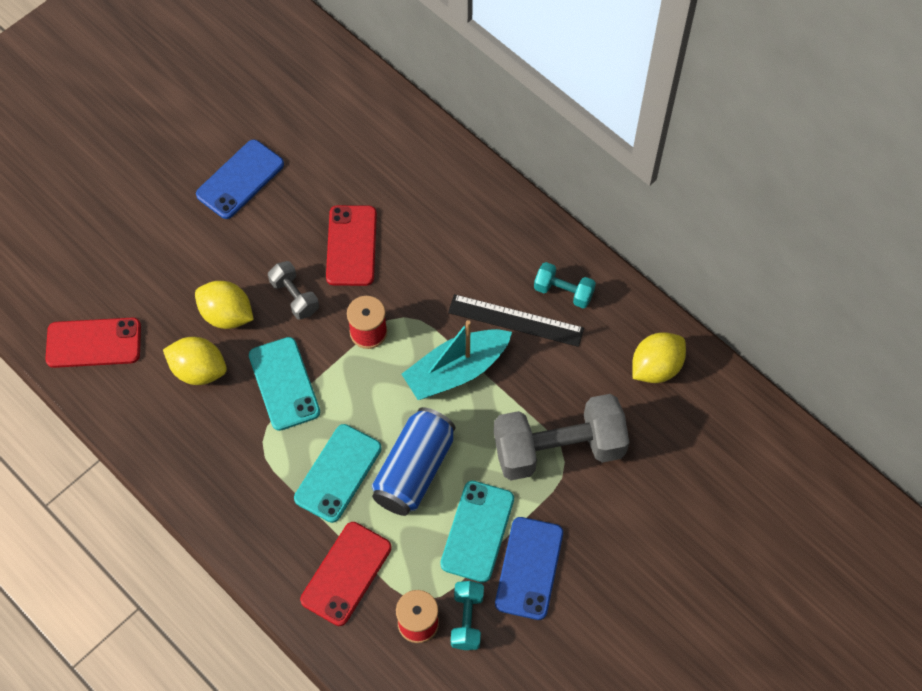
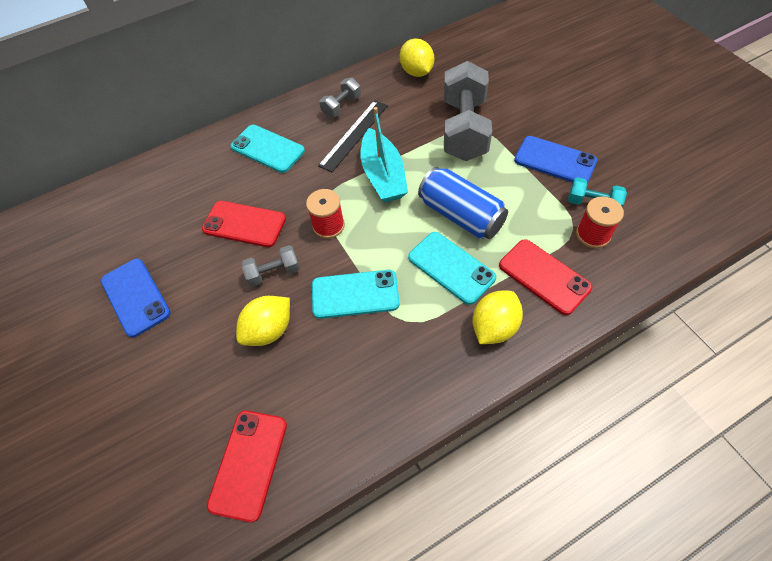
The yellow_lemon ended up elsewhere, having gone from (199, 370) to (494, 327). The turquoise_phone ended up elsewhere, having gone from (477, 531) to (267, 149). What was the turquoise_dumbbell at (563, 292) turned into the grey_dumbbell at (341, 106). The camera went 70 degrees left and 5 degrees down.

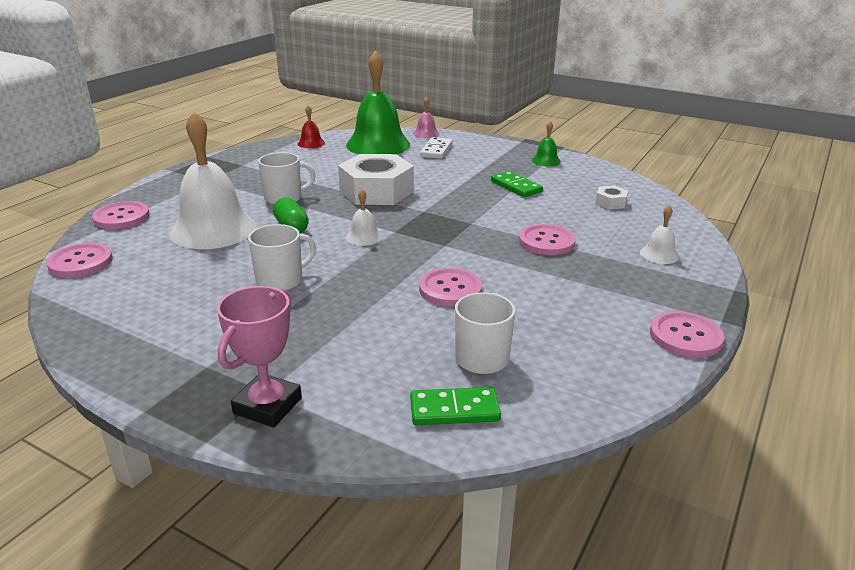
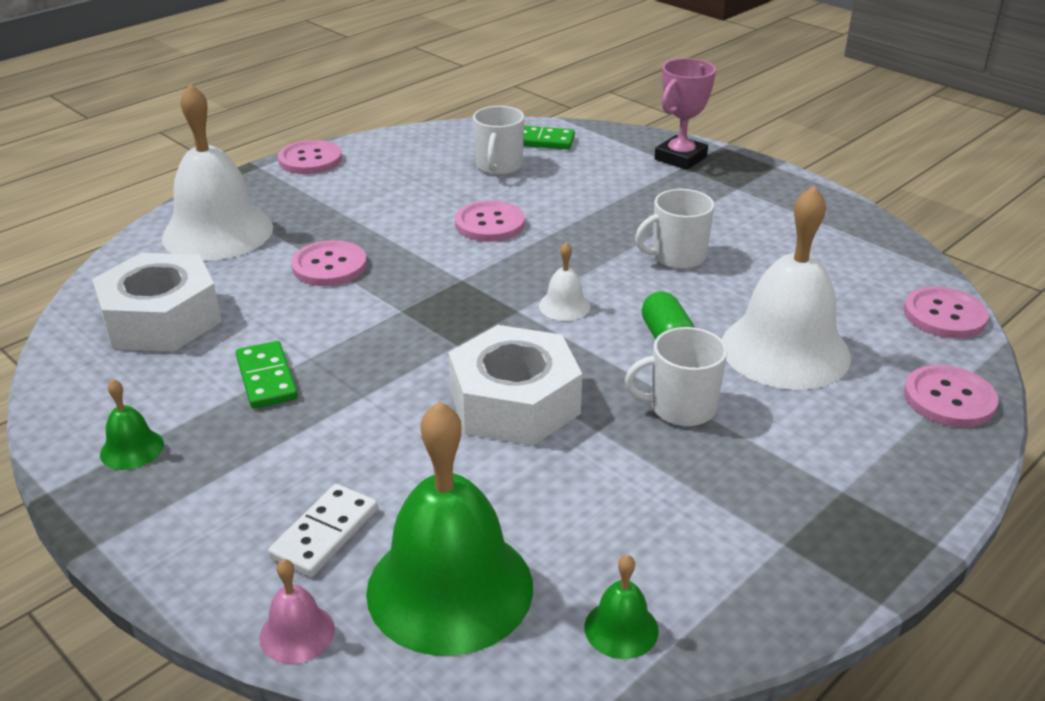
What was the red_bell at (311, 143) turned into the green_bell at (621, 628). The size of the white_nut at (610, 203) changed by a factor of 2.32. The size of the white_bell at (659, 254) changed by a factor of 2.34. The camera went 165 degrees left and 5 degrees up.

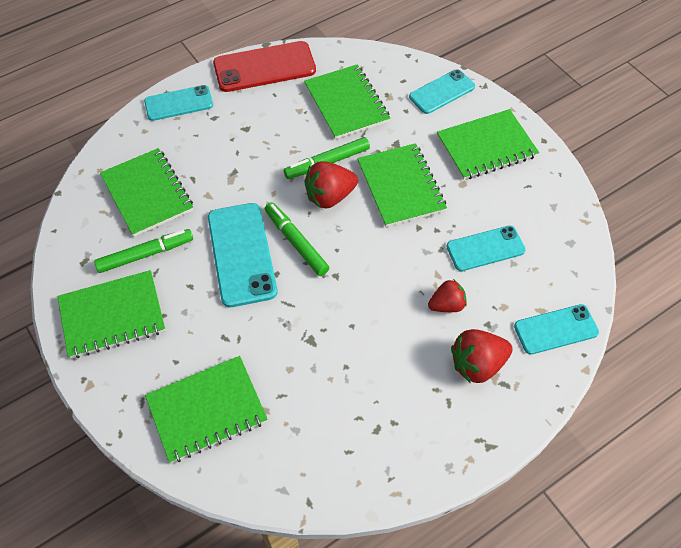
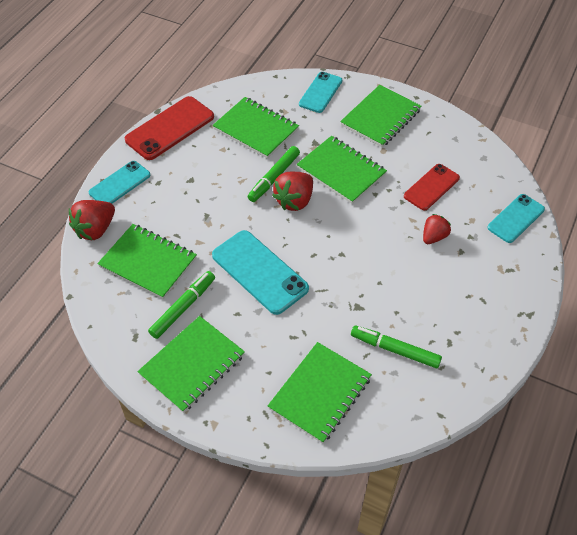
The green_marker ended up elsewhere, having gone from (296, 242) to (395, 350). What was the turquoise_phone at (485, 248) turned into the red_phone at (431, 187). The red_strawberry ended up elsewhere, having gone from (477, 364) to (95, 229). The camera went 30 degrees left and 5 degrees down.

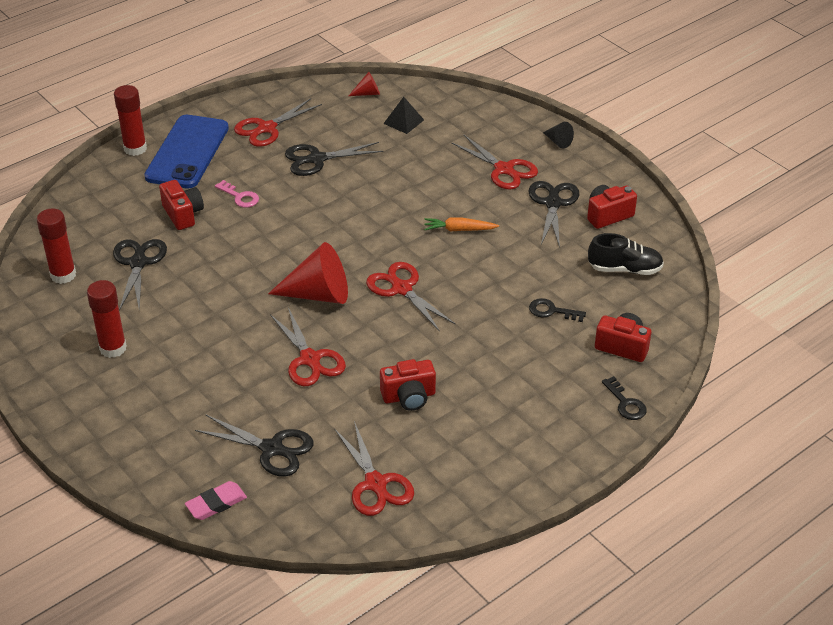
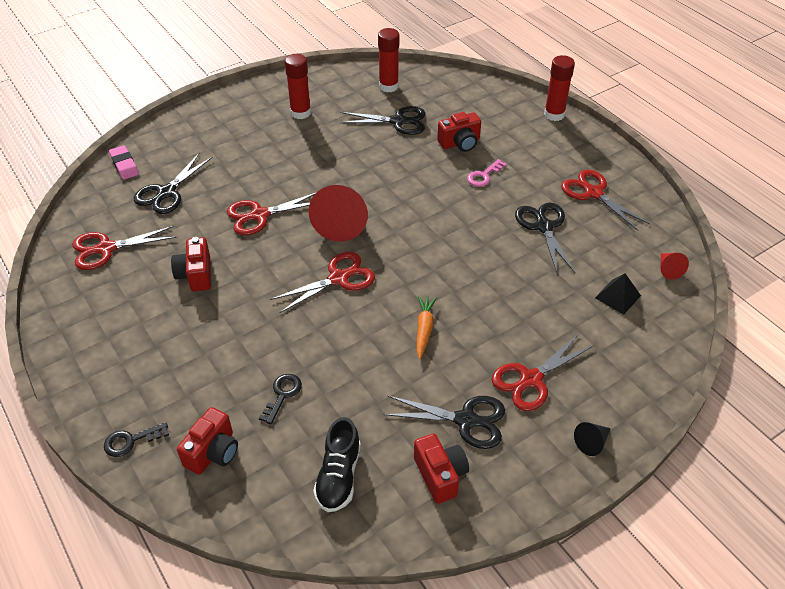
The second view lost the blue_phone at (187, 152). The camera went 95 degrees right and 5 degrees up.

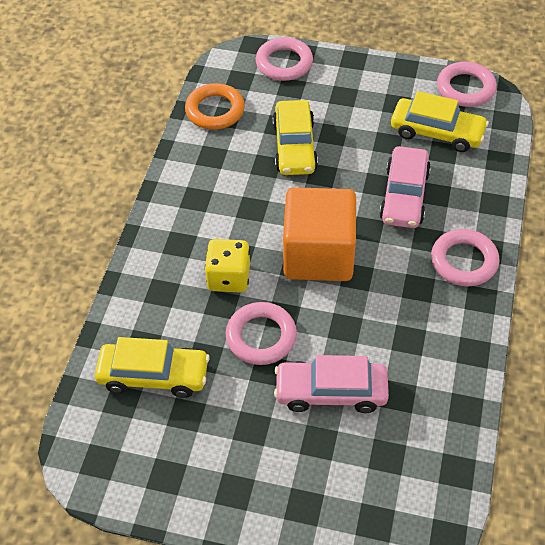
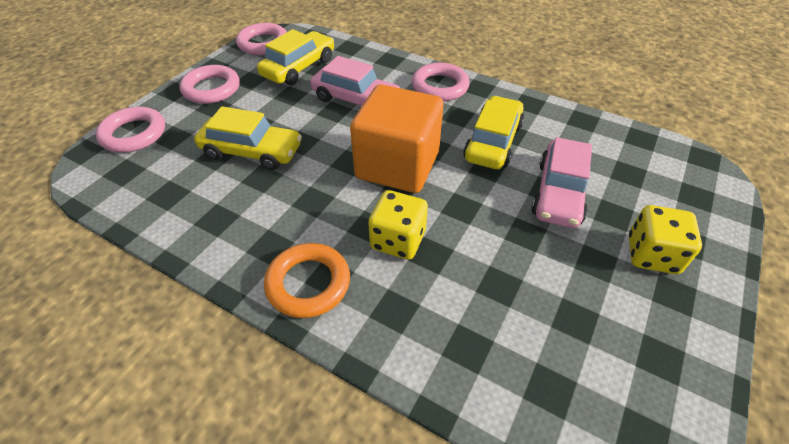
The yellow_car ended up elsewhere, having gone from (154, 375) to (493, 142). The orange_ring ended up elsewhere, having gone from (215, 110) to (308, 283). The pink_ring ended up elsewhere, having gone from (261, 336) to (211, 89). The second view gained the yellow_dice at (652, 255). The camera went 75 degrees left and 5 degrees down.

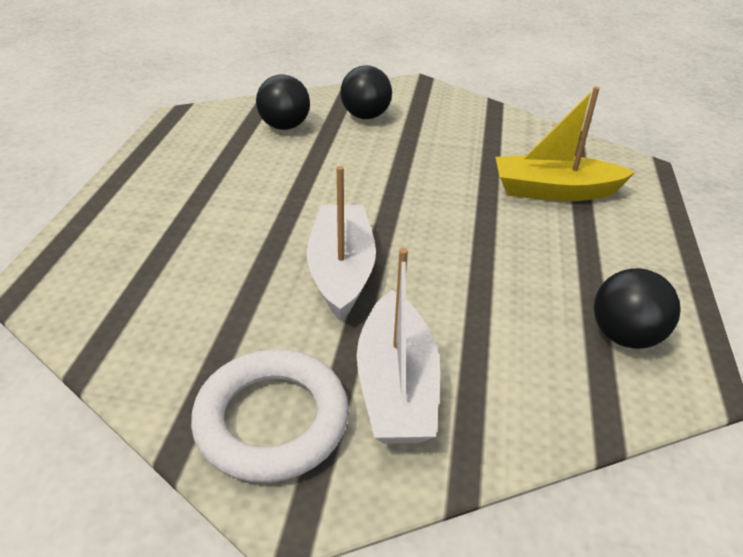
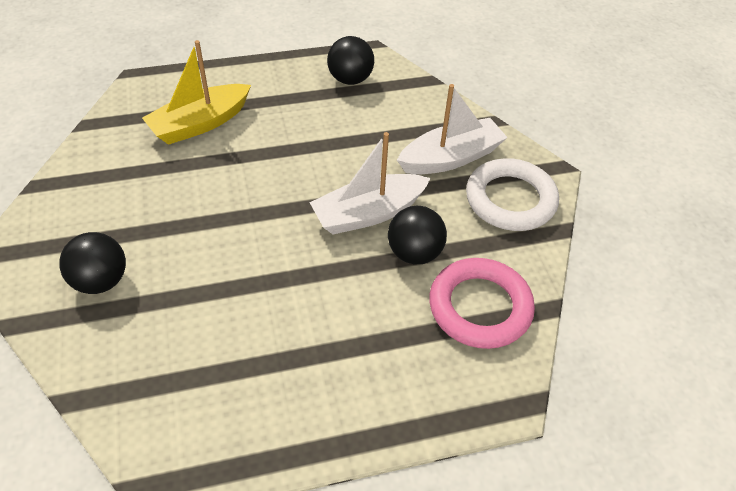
The black_ball ended up elsewhere, having gone from (284, 126) to (414, 253). The yellow_boat at (554, 191) ended up facing another way, 75 degrees clockwise from before. The second view gained the pink_ring at (480, 307). The camera went 115 degrees left and 10 degrees up.

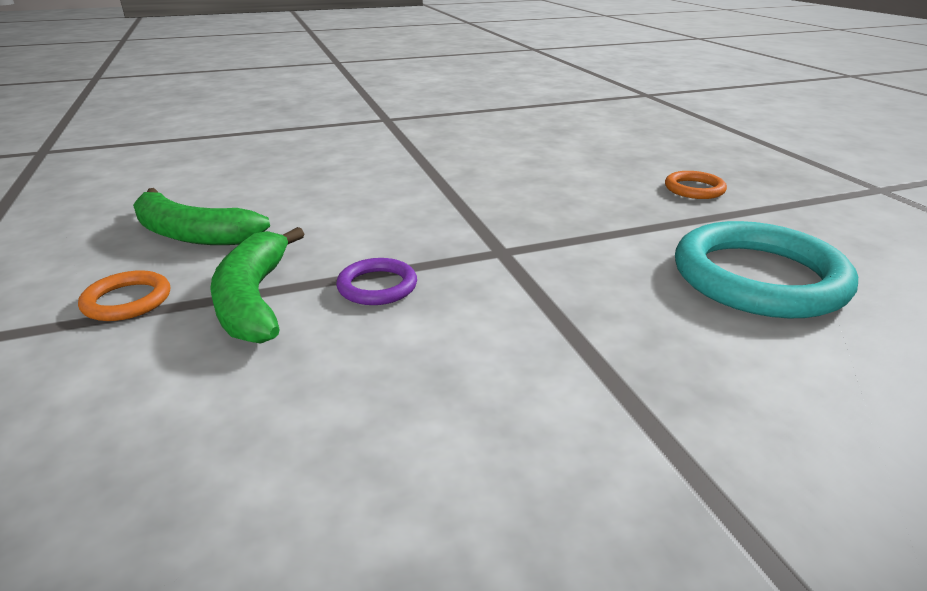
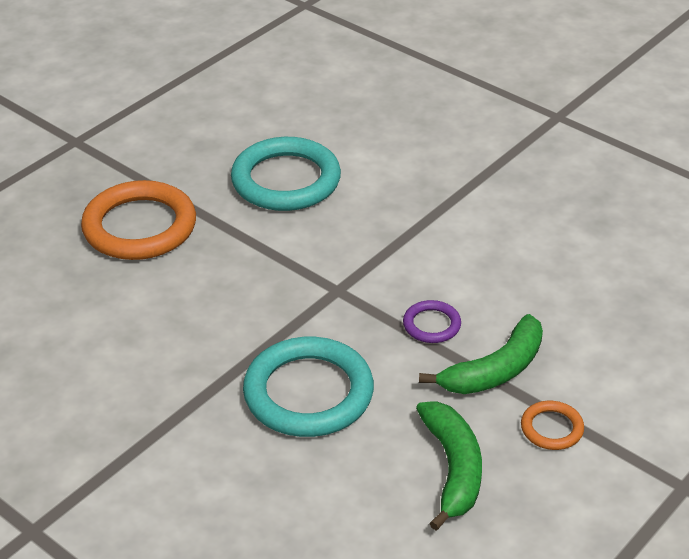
The size of the orange_ring at (694, 189) changed by a factor of 2.13. The second view gained the turquoise_ring at (308, 393). The camera went 120 degrees left and 10 degrees up.

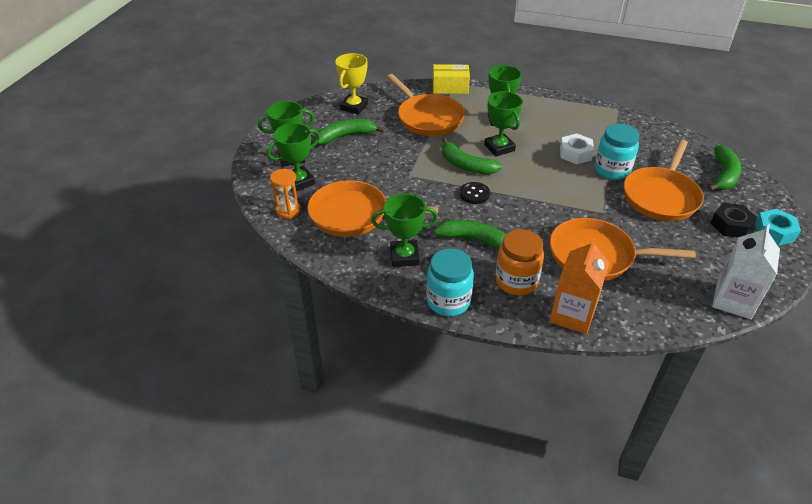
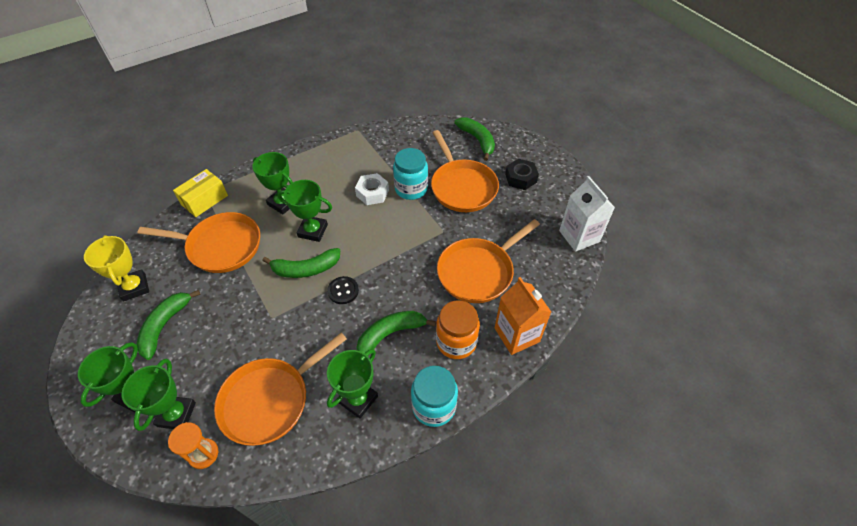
The second view lost the turquoise_nut at (774, 232). The camera went 50 degrees left and 10 degrees up.

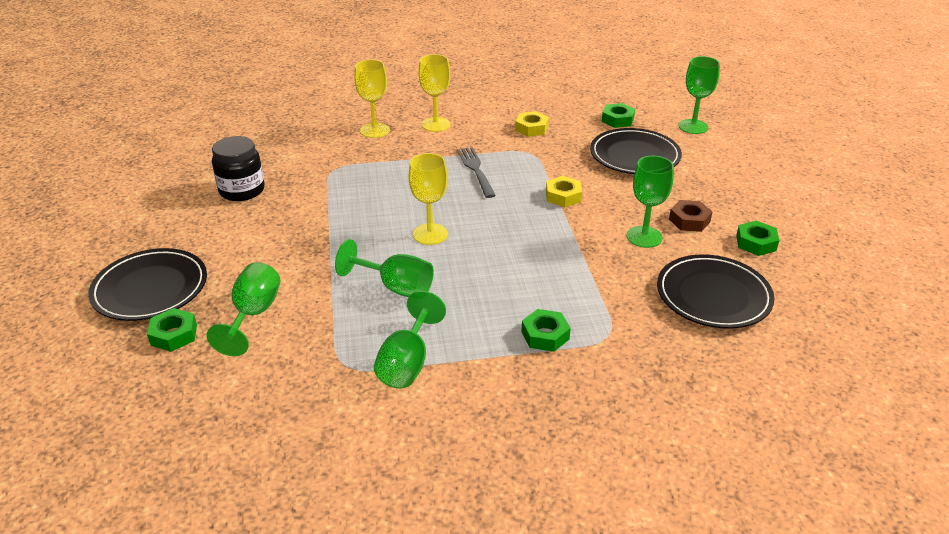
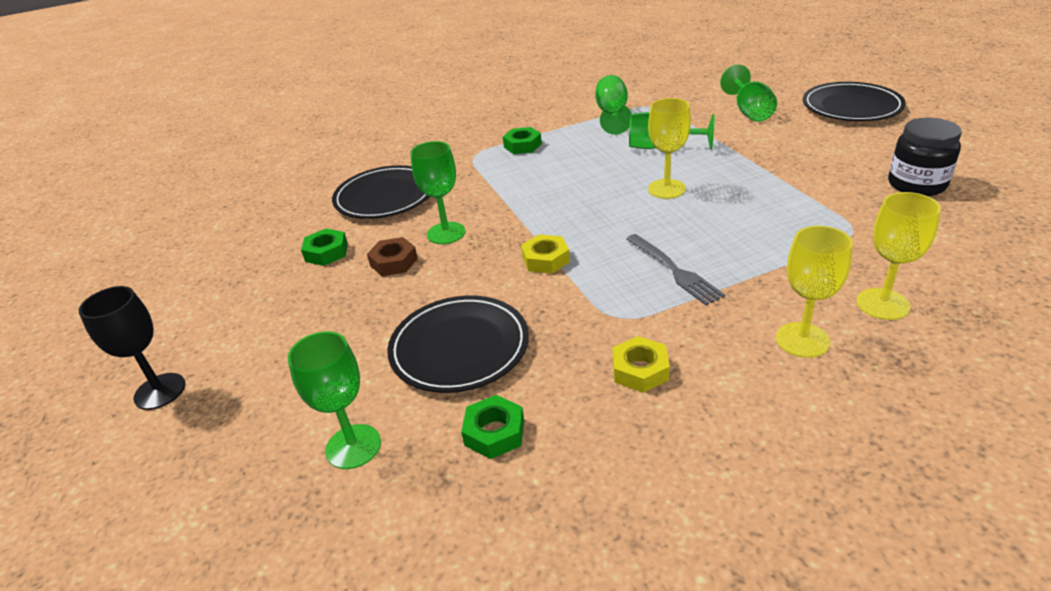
The second view lost the green_nut at (174, 335). The second view gained the black_goblet at (160, 391). The camera went 170 degrees right and 0 degrees up.

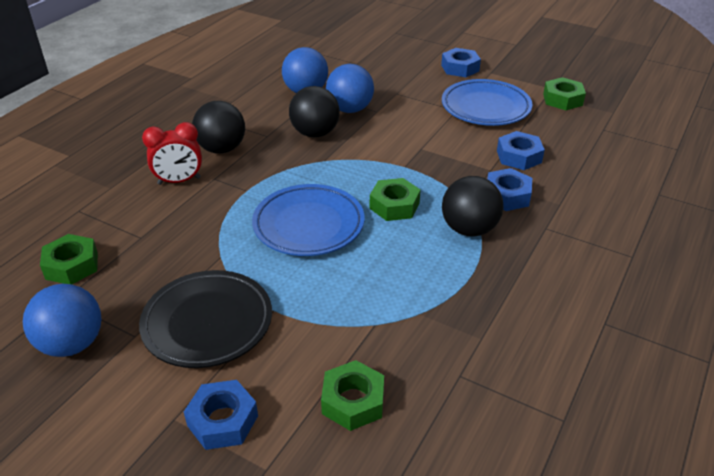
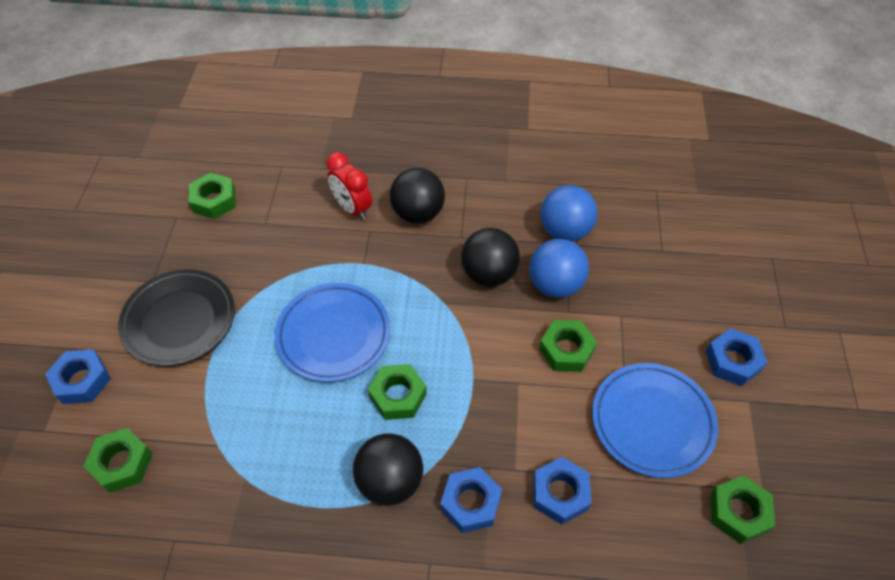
The second view lost the blue_ball at (72, 344). The second view gained the green_nut at (566, 350). The camera went 65 degrees right and 15 degrees up.

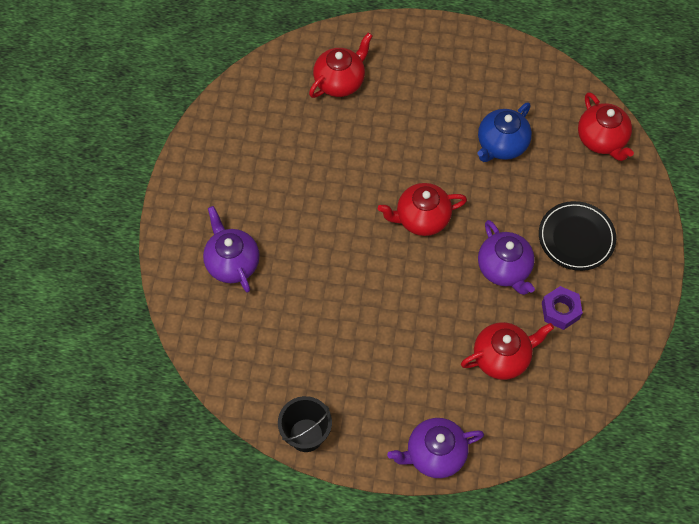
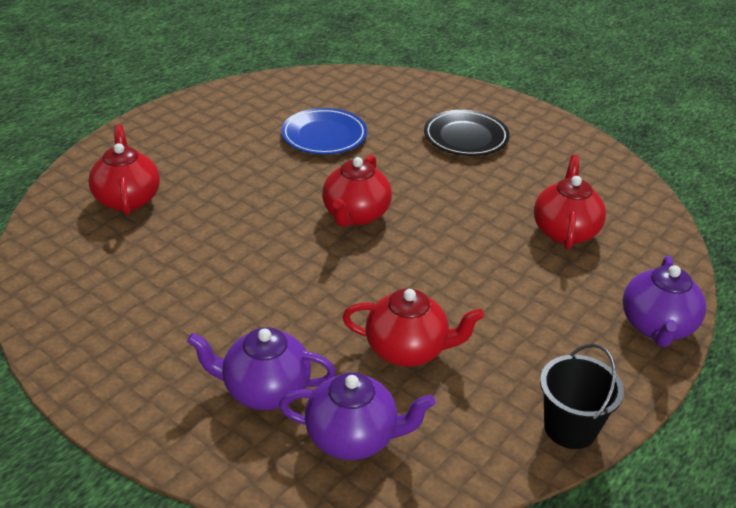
Where the blue_teapot stood at (501, 145), the blue_plate came to stand at (324, 136). The purple_teapot ended up elsewhere, having gone from (504, 269) to (353, 437). The second view lost the purple_nut at (560, 311). The red_teapot ended up elsewhere, having gone from (601, 140) to (408, 350). The camera went 60 degrees left and 25 degrees down.

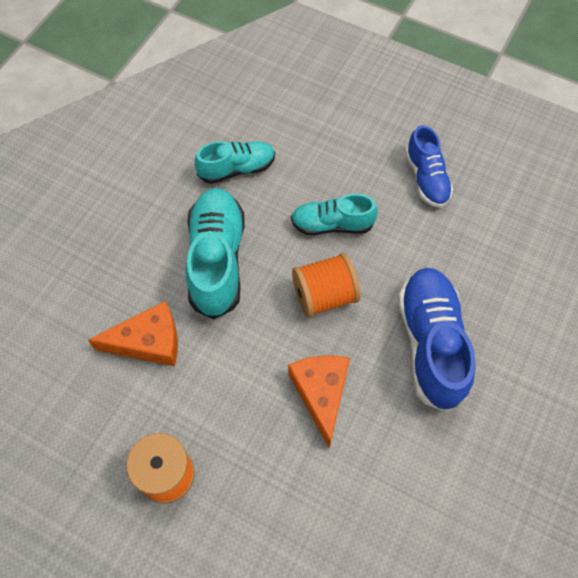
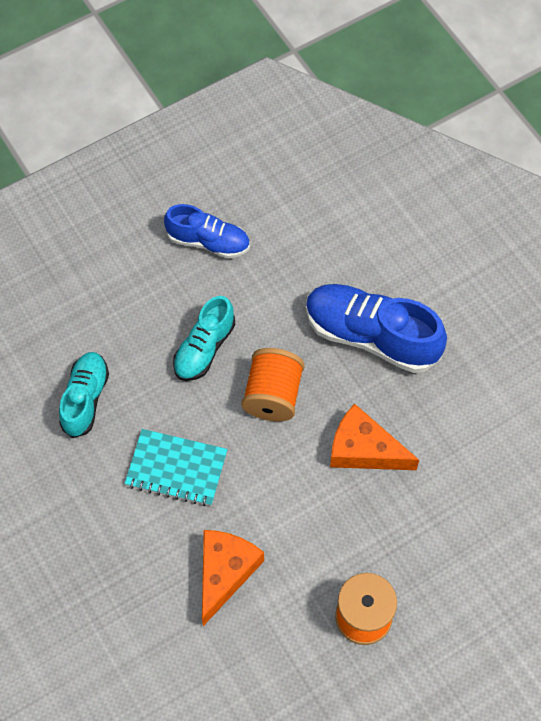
Where the turquoise_shoe stood at (217, 260), the turquoise_notebook came to stand at (176, 469). The camera went 60 degrees left and 0 degrees up.

